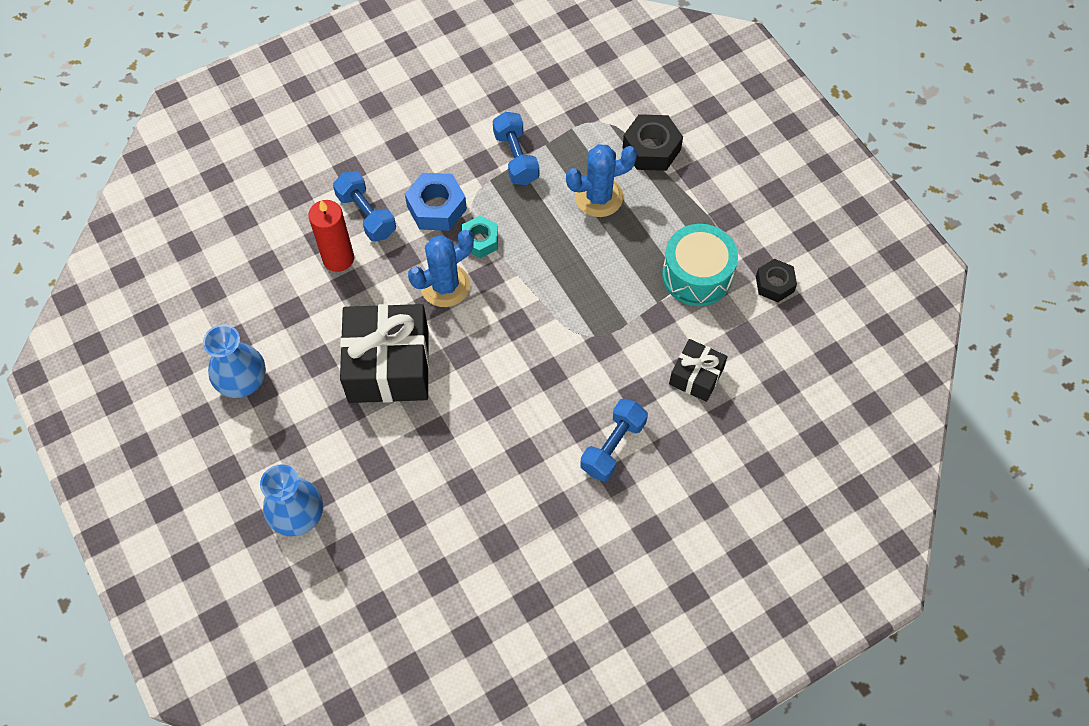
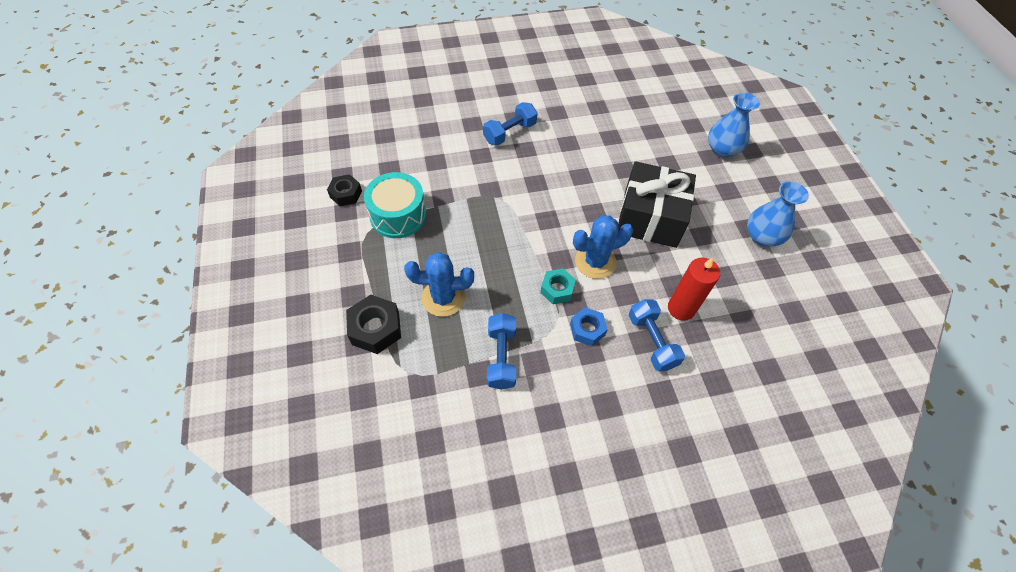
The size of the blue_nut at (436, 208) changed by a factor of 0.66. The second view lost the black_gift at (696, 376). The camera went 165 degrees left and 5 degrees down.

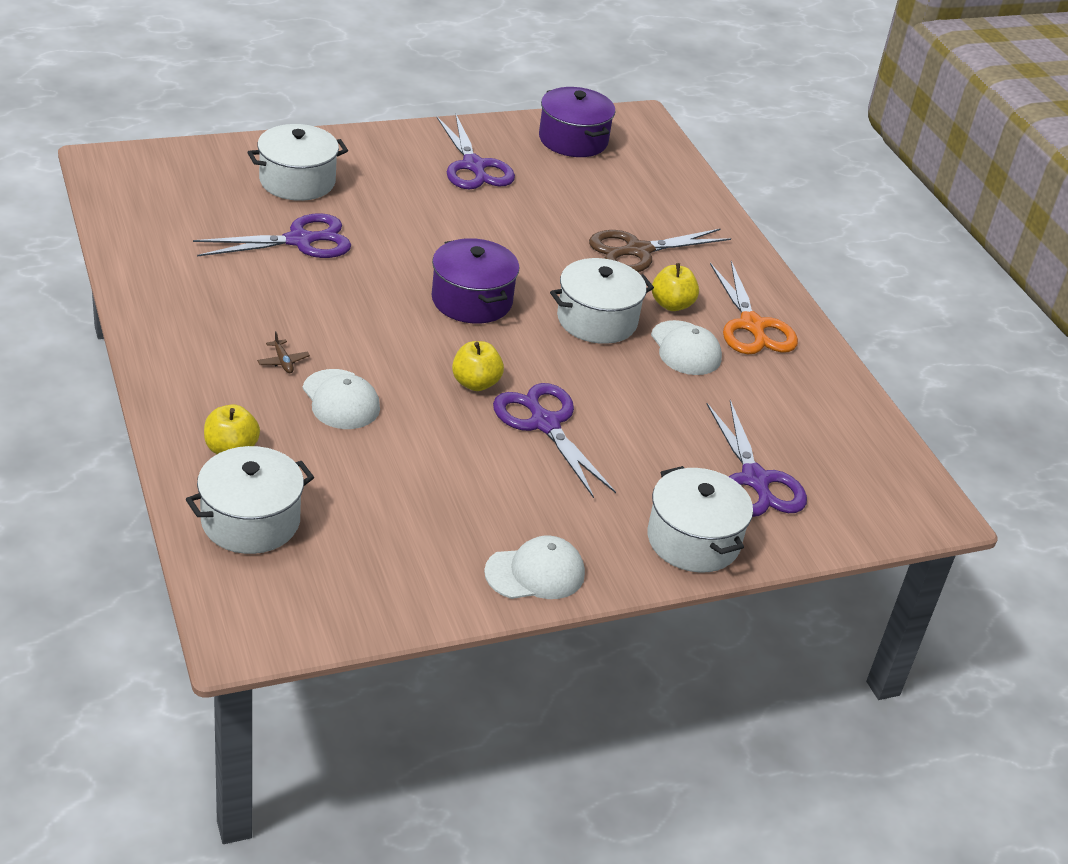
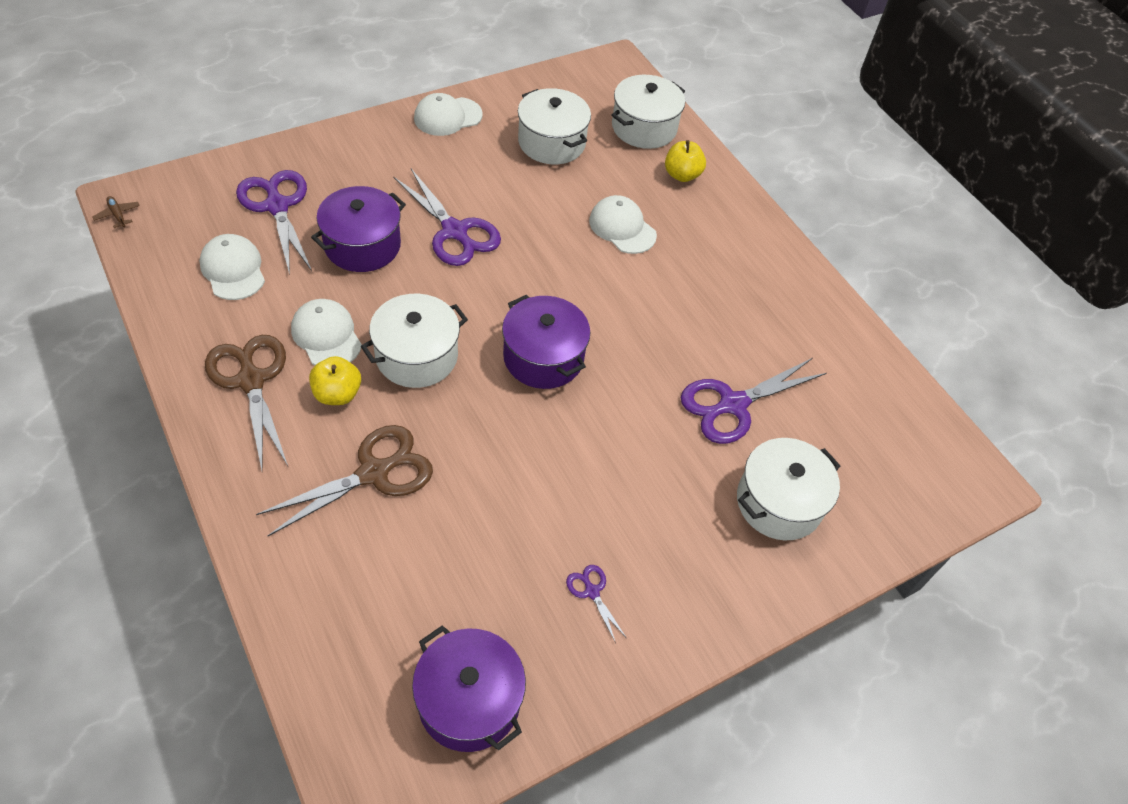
The brown_plane ended up elsewhere, having gone from (283, 361) to (117, 215). The size of the purple_scissors at (473, 166) changed by a factor of 0.46. The second view lost the yellow_apple at (475, 383). The white_pot ended up elsewhere, having gone from (693, 540) to (551, 142). What was the orange_scissors at (752, 325) turned into the brown_scissors at (251, 381). The second view gained the white_cap at (233, 269). The second view gained the purple_pot at (362, 245). The camera went 170 degrees right and 15 degrees up.

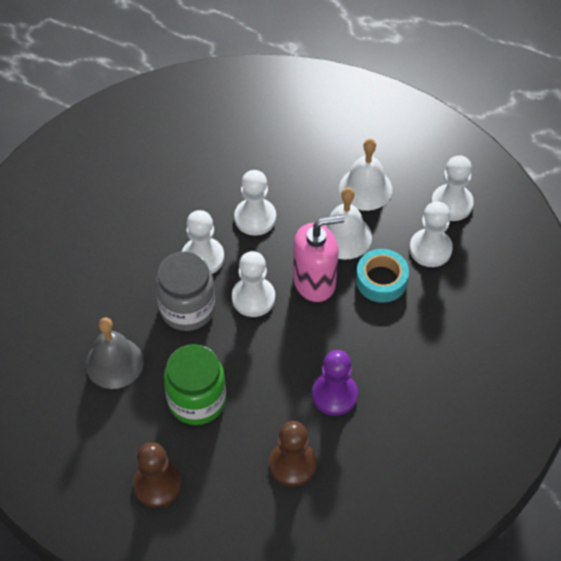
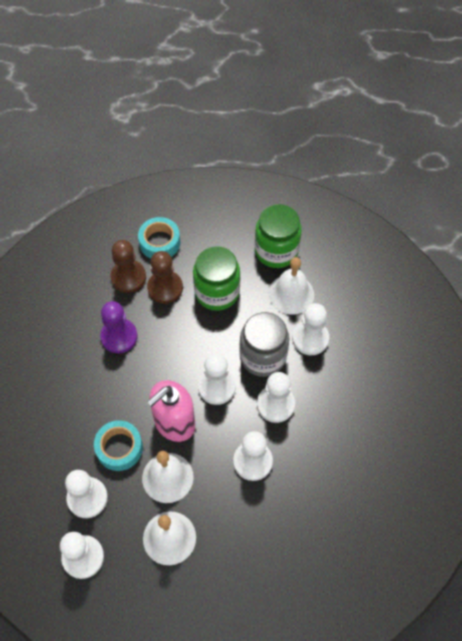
What was the grey_bell at (114, 363) turned into the white_bell at (291, 294). The brown_pawn ended up elsewhere, having gone from (157, 485) to (165, 288). The second view gained the turquoise_tape at (159, 242). The second view gained the green_jar at (276, 251). The second view gained the white_pawn at (310, 338). The camera went 155 degrees right and 5 degrees up.

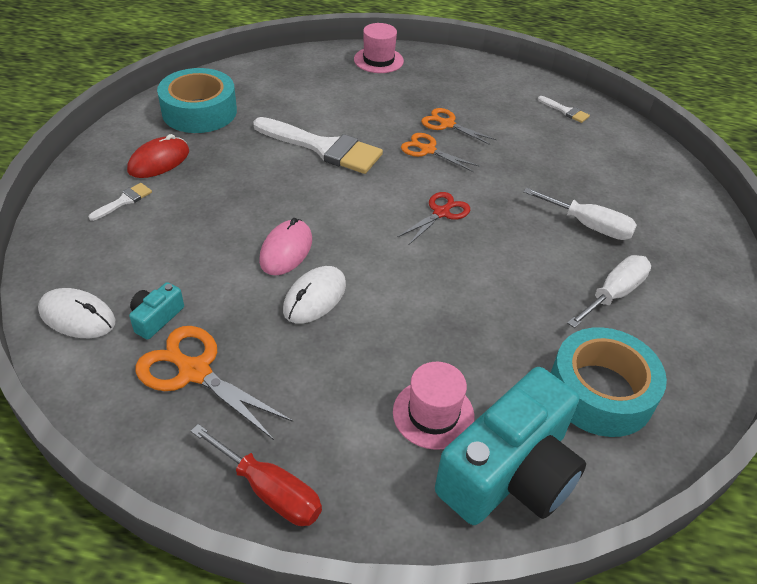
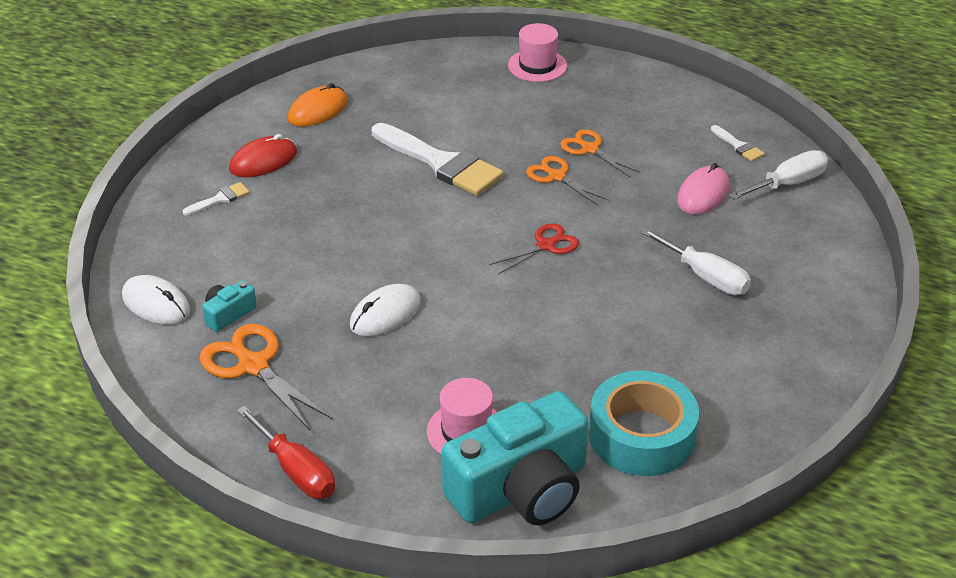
Where the turquoise_tape stood at (199, 111), the orange_mouse came to stand at (318, 110). The pink_mouse ended up elsewhere, having gone from (286, 250) to (703, 194). The white_screwdriver ended up elsewhere, having gone from (613, 294) to (788, 183). The camera went 15 degrees right and 5 degrees down.

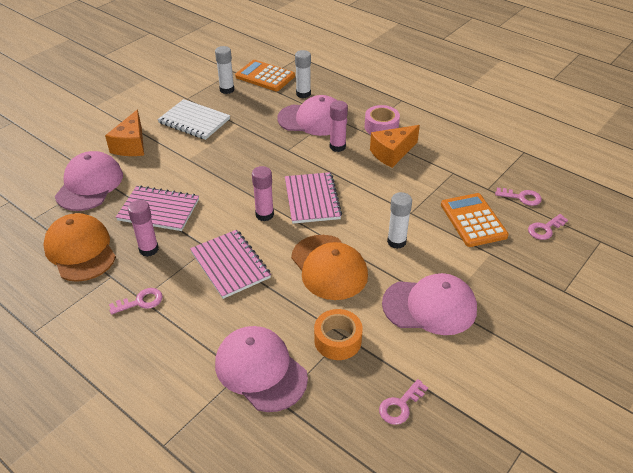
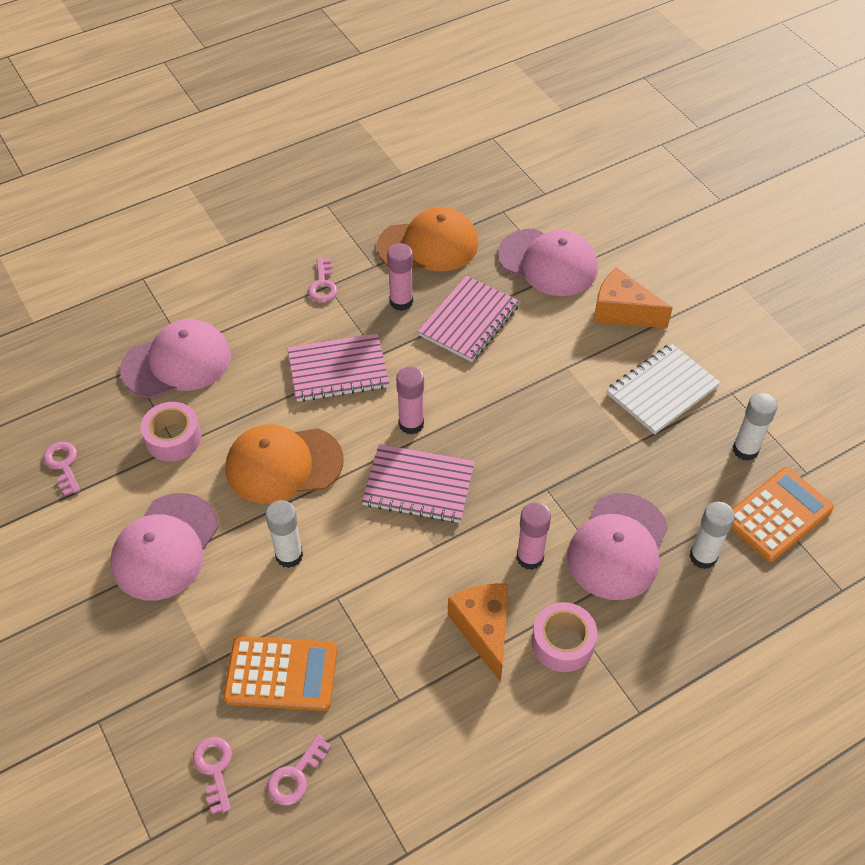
What was the orange_tape at (337, 340) turned into the pink_tape at (173, 438). The camera went 110 degrees right and 10 degrees up.

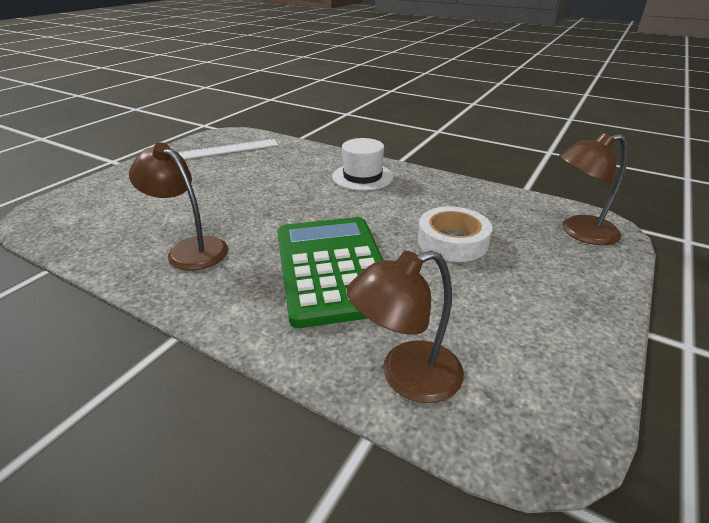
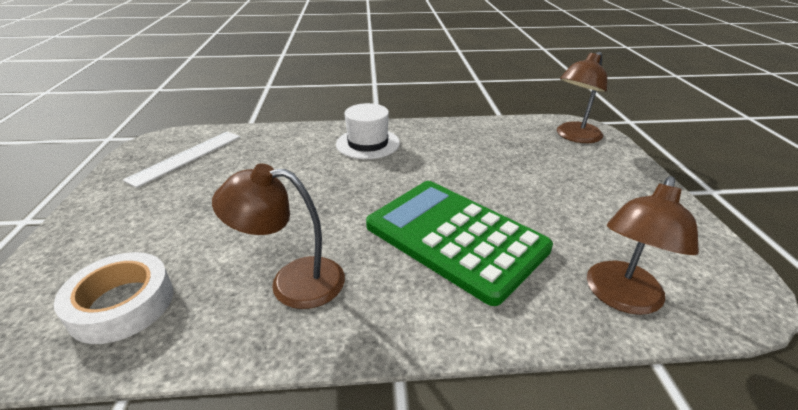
The white_tape ended up elsewhere, having gone from (452, 241) to (122, 304). The camera went 35 degrees left and 0 degrees up.

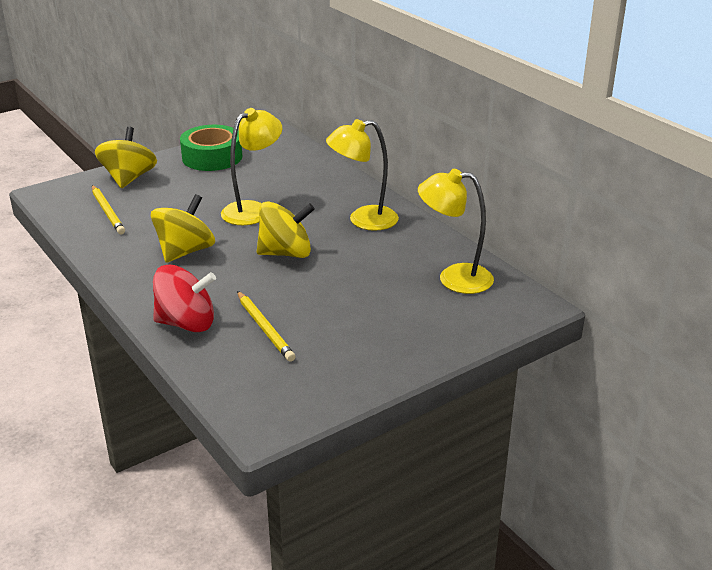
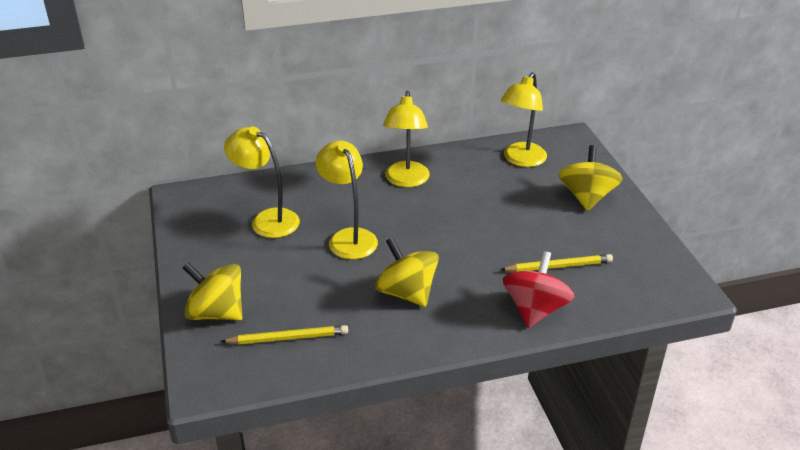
The second view lost the green_tape at (212, 157). The yellow_spinning_top ended up elsewhere, having gone from (286, 253) to (587, 197). The second view gained the yellow_lamp at (267, 220). The camera went 70 degrees left and 5 degrees up.

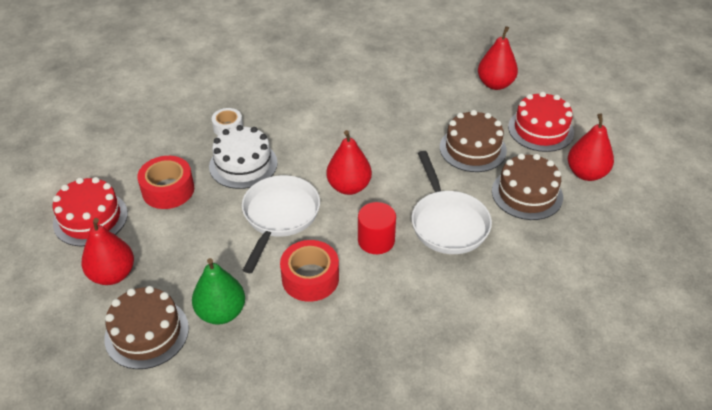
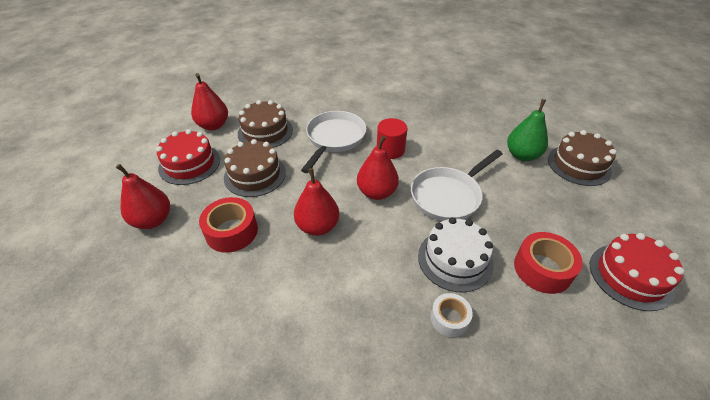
The red_pear ended up elsewhere, having gone from (112, 274) to (318, 226). The red_tape ended up elsewhere, having gone from (310, 278) to (231, 231). The camera went 145 degrees left and 0 degrees up.

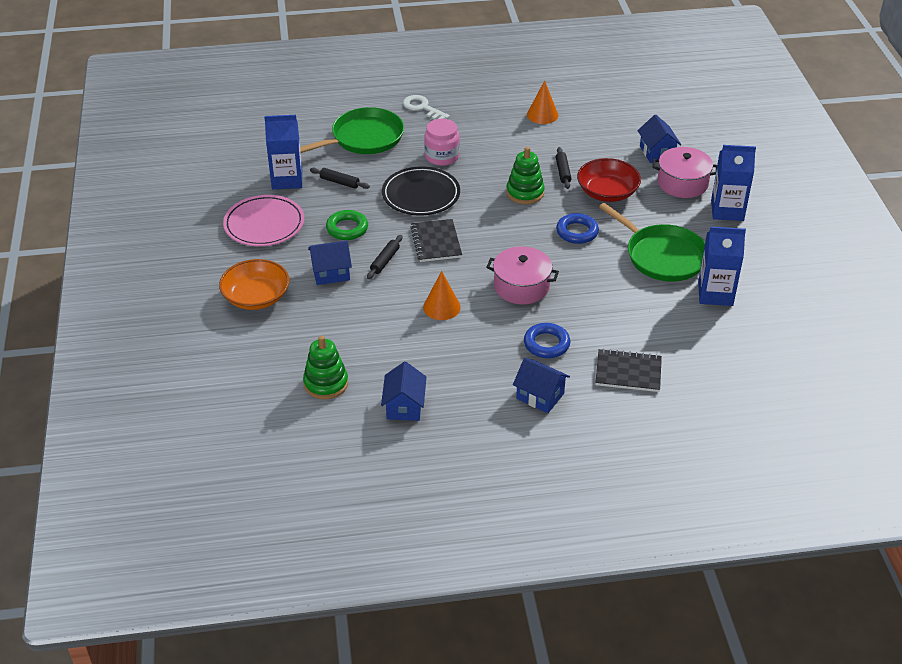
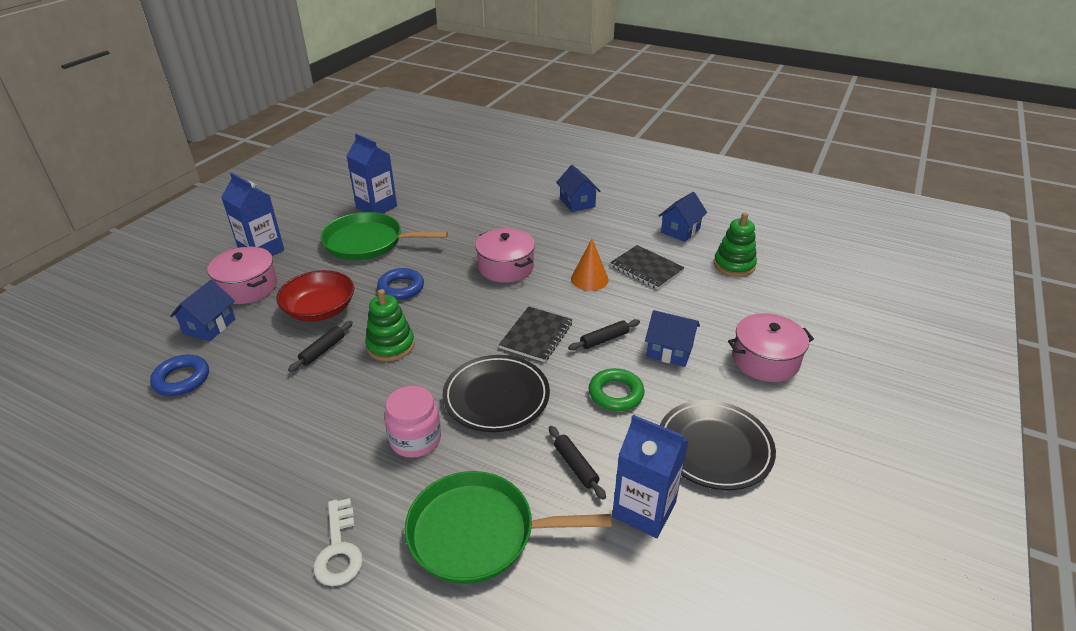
Where the orange_bowl stood at (256, 297), the pink_pot came to stand at (765, 360). What was the pink_plate at (264, 224) turned into the black_plate at (714, 448). The blue_ring ended up elsewhere, having gone from (546, 344) to (182, 379). The second view lost the orange_cone at (542, 115). The black_notebook ended up elsewhere, having gone from (628, 372) to (646, 269). The green_pan at (662, 256) ended up facing another way, 75 degrees counterclockwise from before. The camera went 145 degrees left and 5 degrees down.

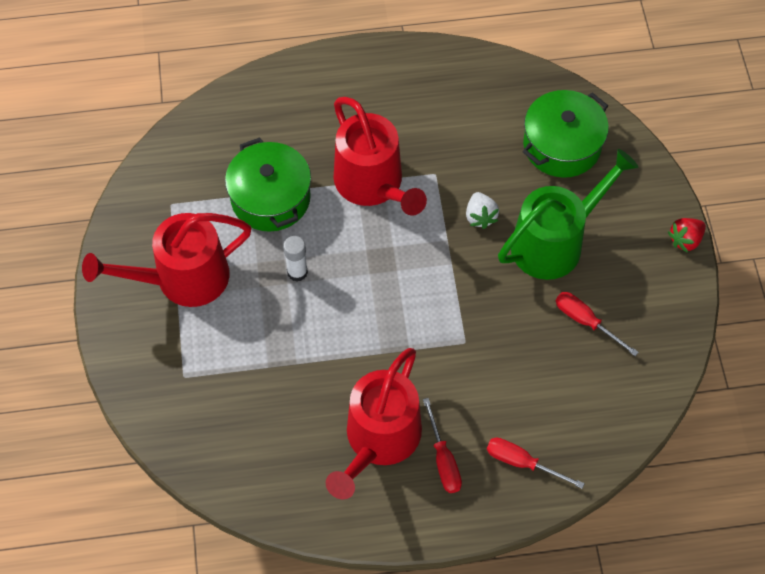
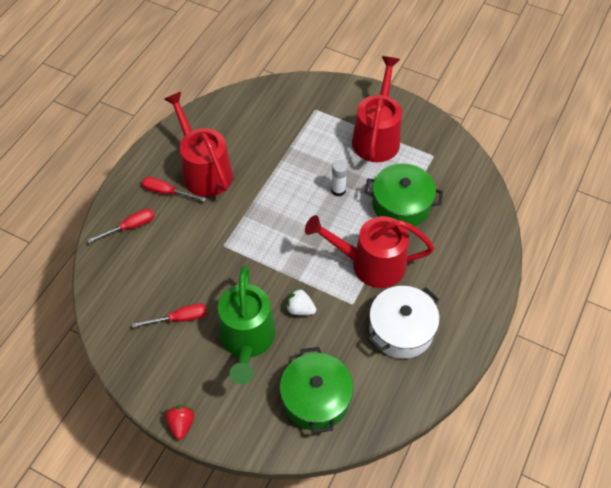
The second view gained the white_pot at (401, 330). The camera went 125 degrees right and 5 degrees down.

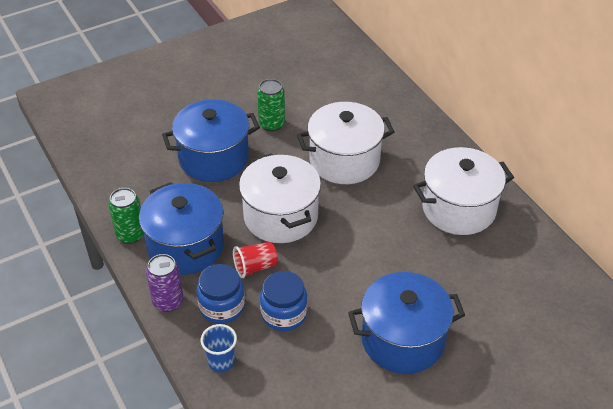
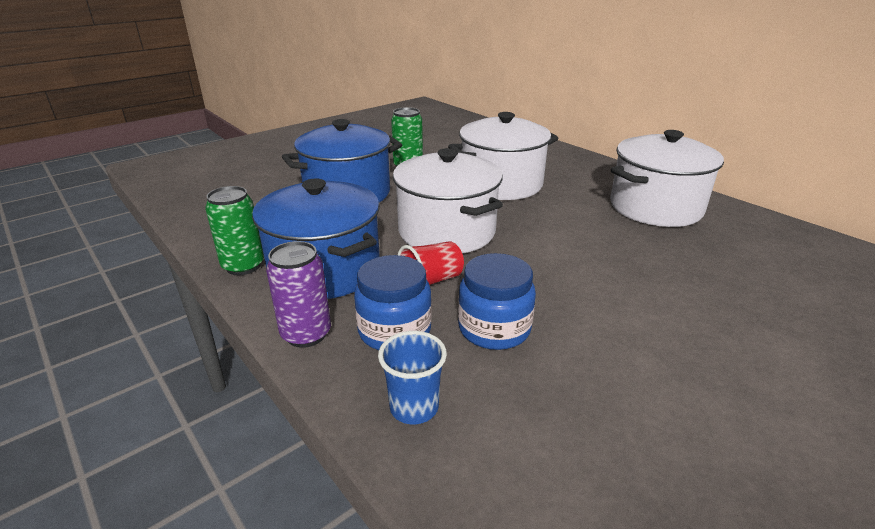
The second view lost the blue_pot at (403, 340). The camera went 10 degrees left and 15 degrees down.

